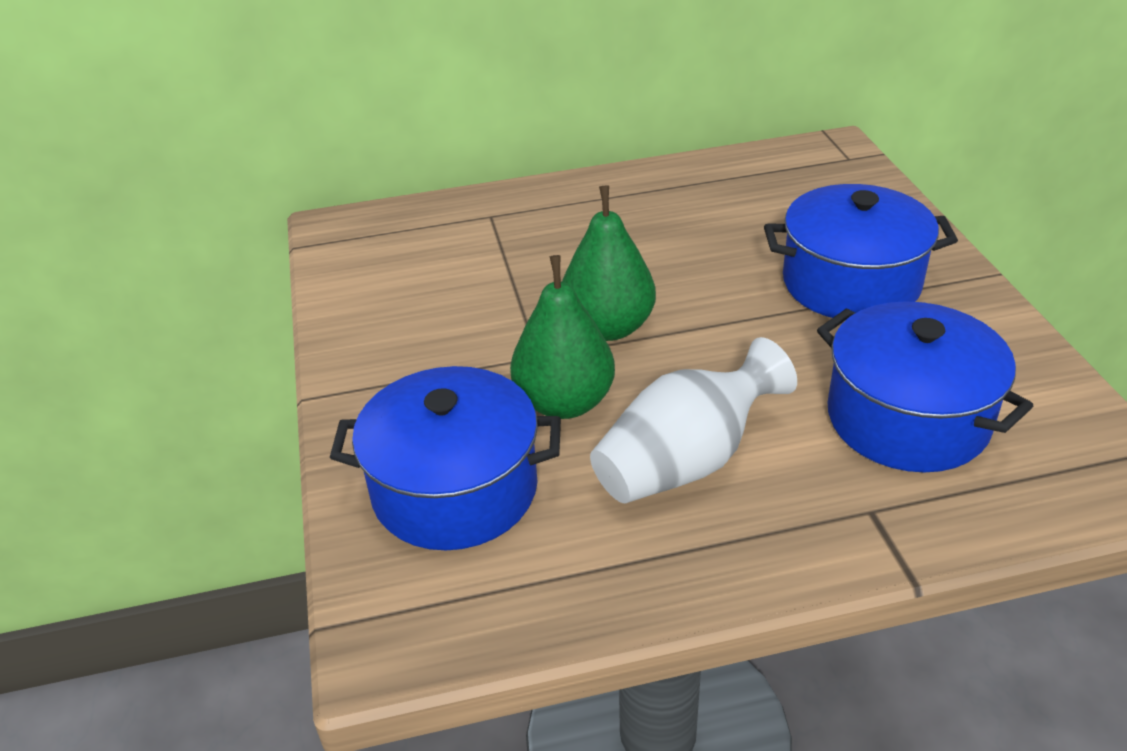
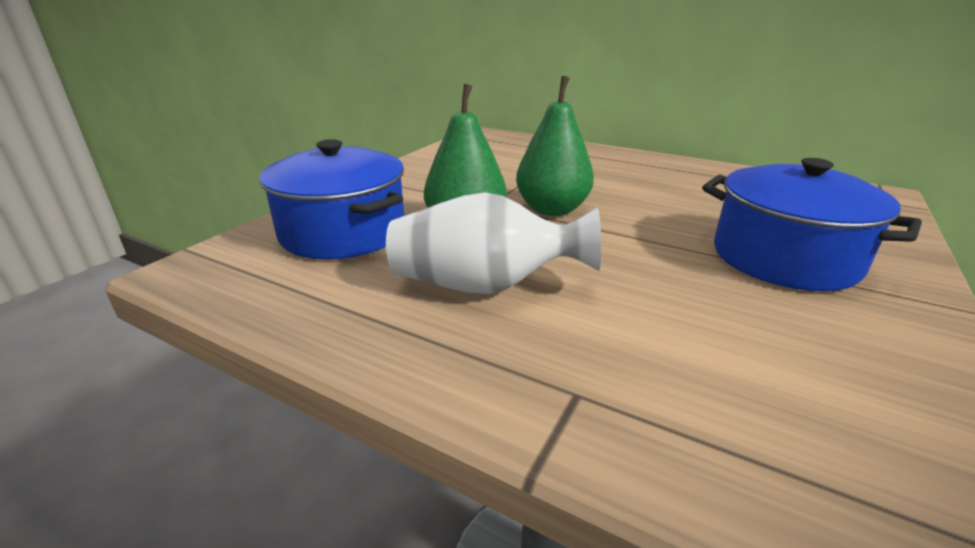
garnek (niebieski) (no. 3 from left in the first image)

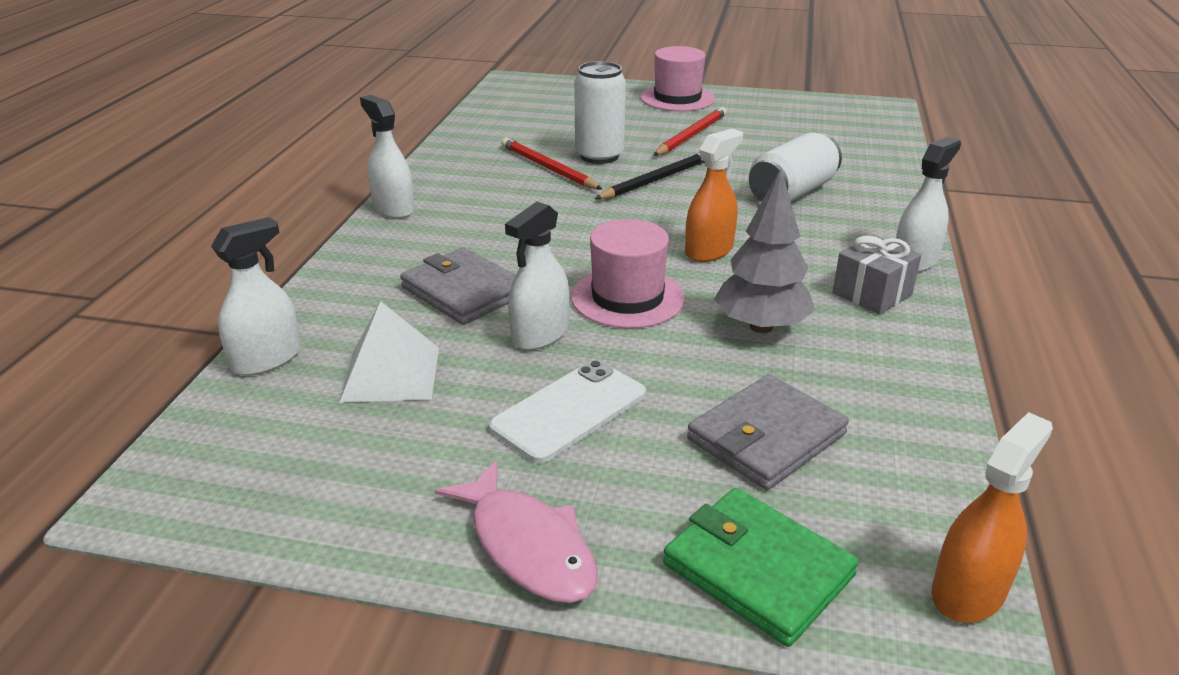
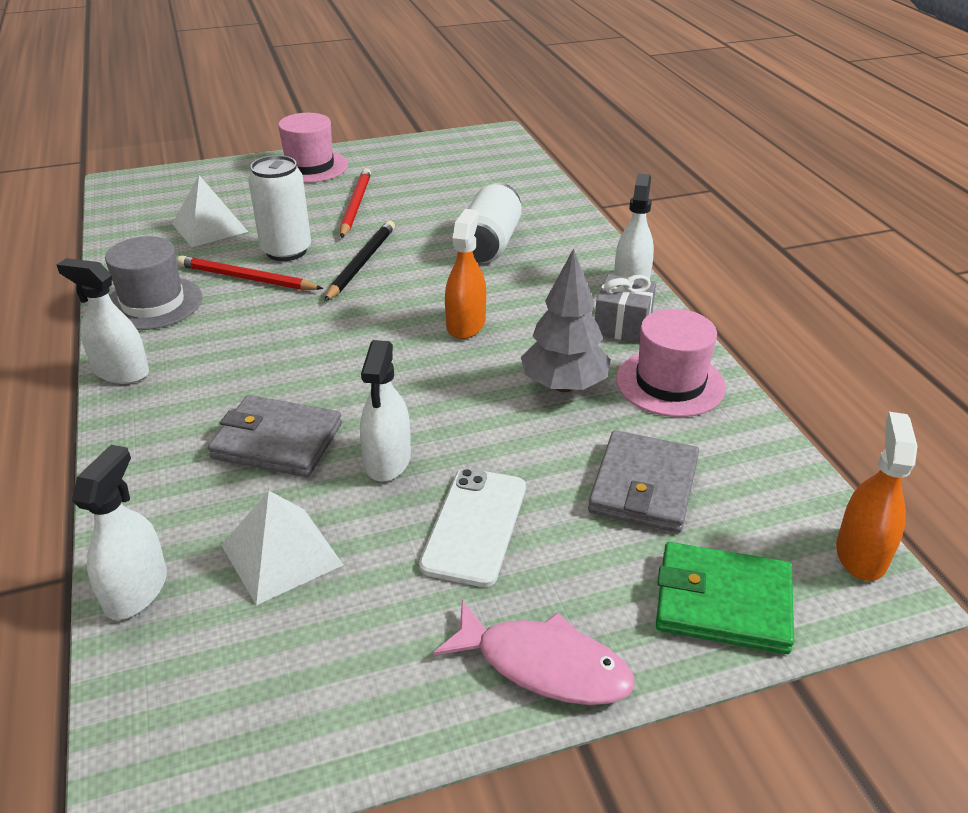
kapelusz (różowy) (no. 2 from left)
piramida (biały) (no. 1 from left)
kapelusz (szary)

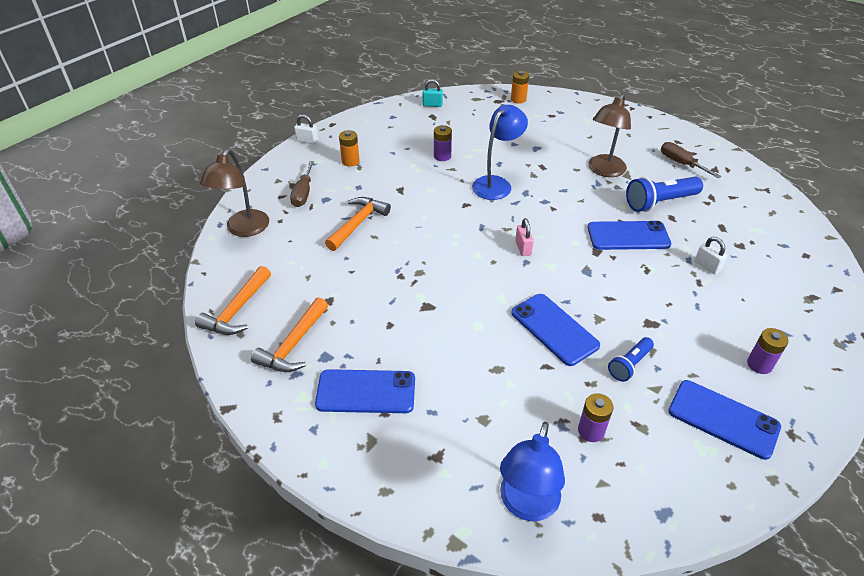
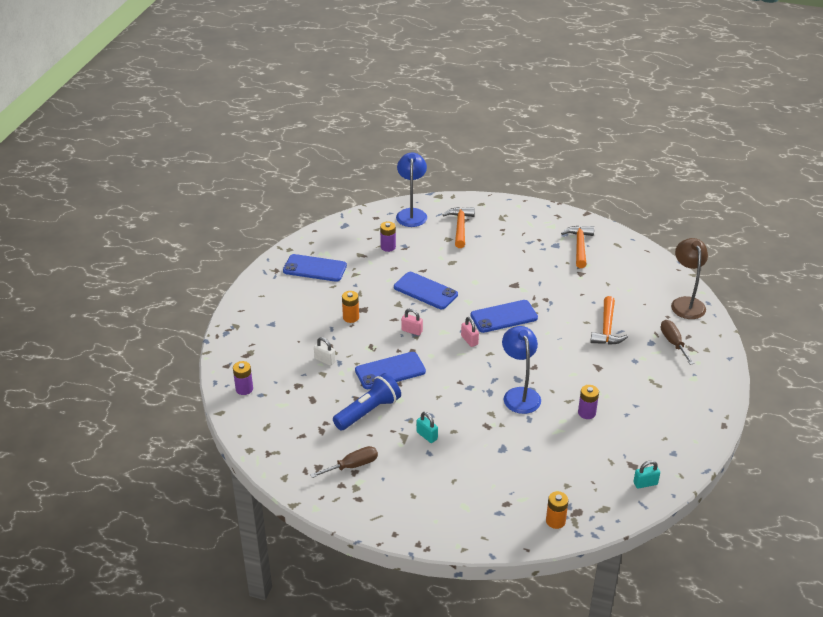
kłódka (turkusowy) (no. 1 from left)
lampka (niebieski) (no. 2 from left)
kłódka (biały) (no. 1 from left in the first image)
bateria (pomarańczowy) (no. 1 from left)
śrubokręt (brązowy) (no. 1 from left)
młotek (pomarańczowy) (no. 1 from left)
bateria (fioletowy) (no. 1 from left)
latarka (niebieski) (no. 1 from left in the first image)
telefon (niebieski) (no. 4 from left)
kłódka (różowy) (no. 1 from left)

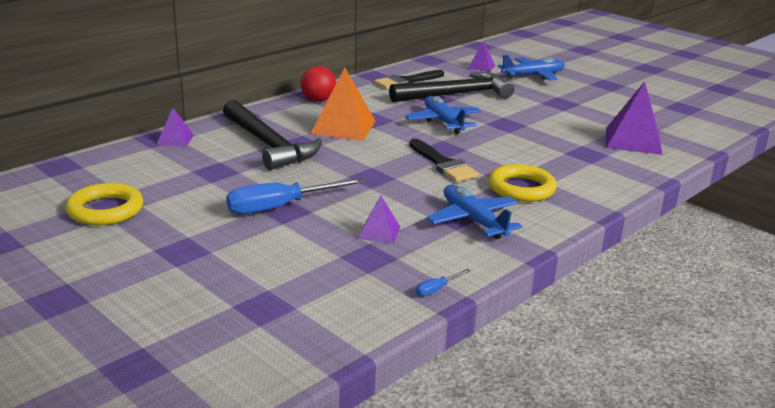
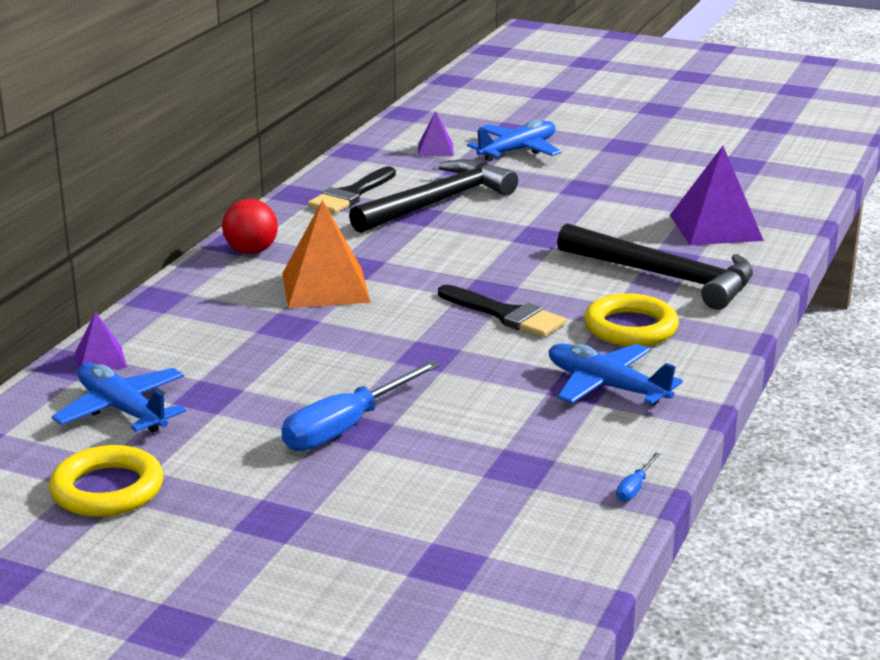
samolot (niebieski) (no. 1 from left)
młotek (czarny) (no. 2 from left)
piramida (fioletowy) (no. 2 from left in the first image)

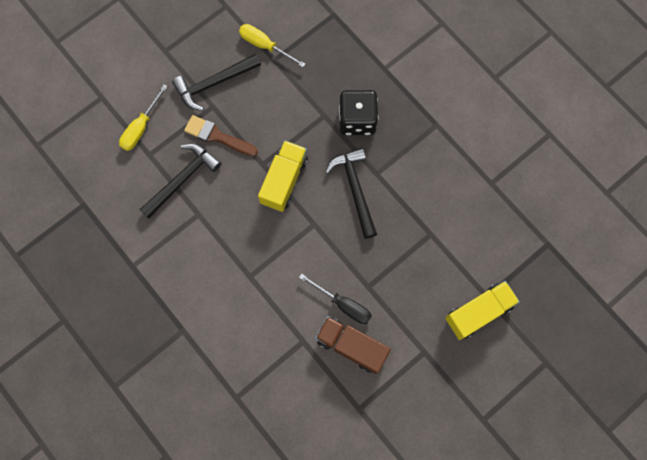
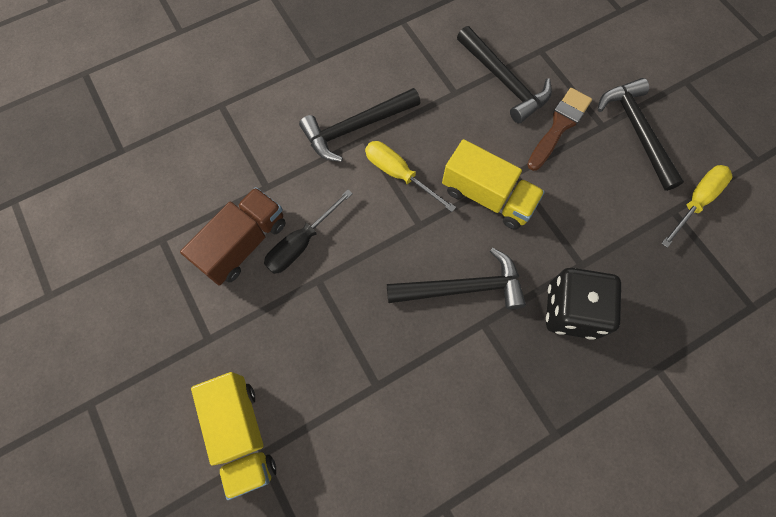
śrubokręt (żółty) (no. 1 from left)
młotek (czarny) (no. 1 from left)

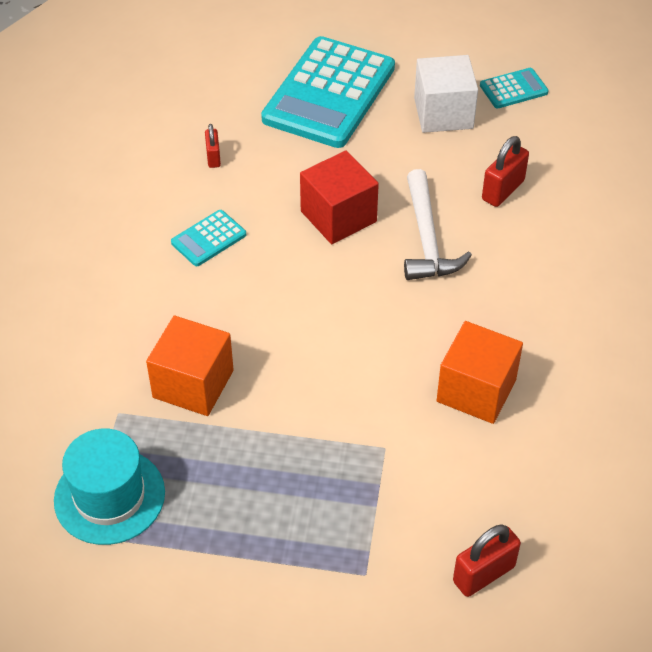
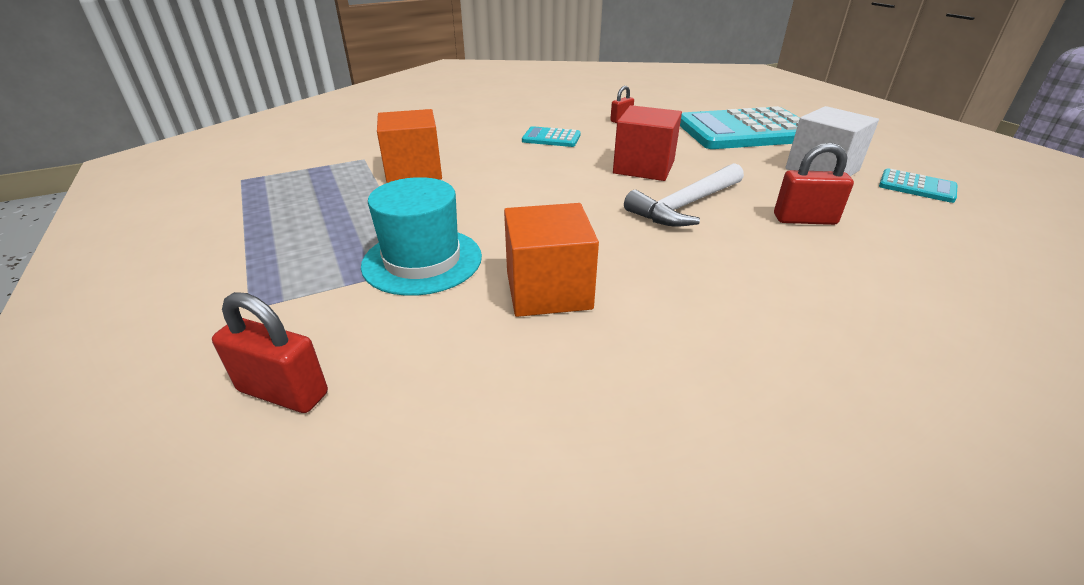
kapelusz (turkusowy)

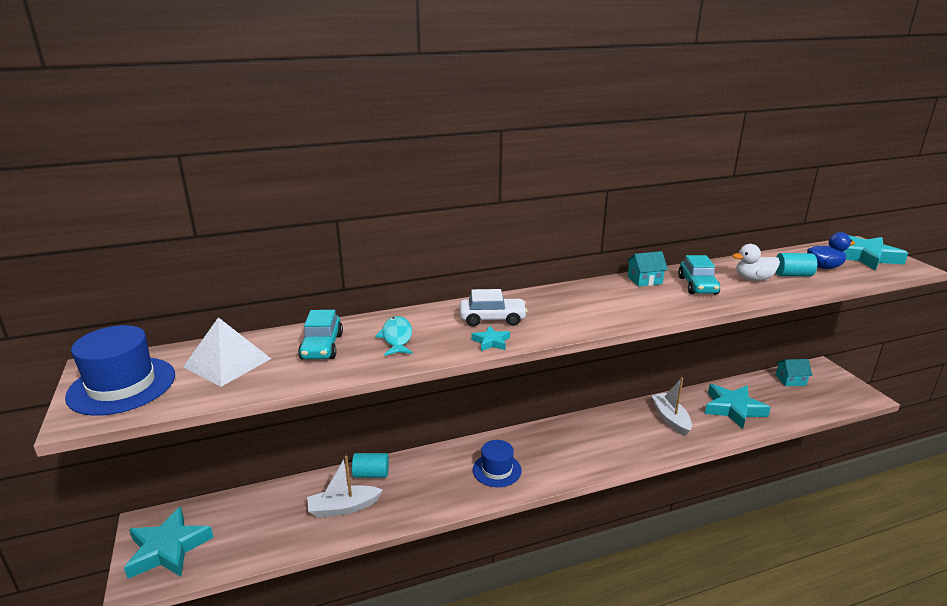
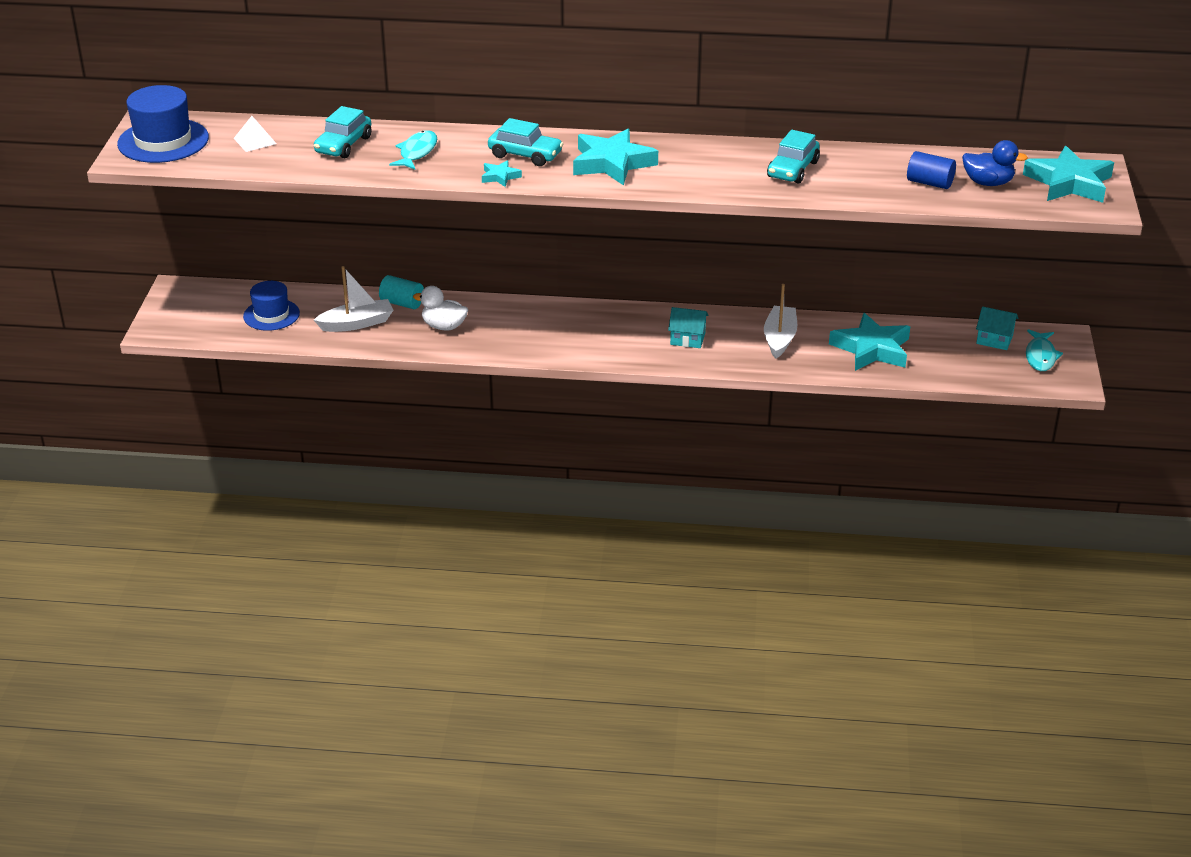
kaczka (biały)
domek (turkusowy) (no. 1 from left)
walec (niebieski)
samochód (turkusowy) (no. 2 from left)
piramida (biały)
kapelusz (niebieski) (no. 2 from left)
łódka (biały) (no. 1 from left)
gwiazda (turkusowy) (no. 2 from left)
ryba (turkusowy) (no. 2 from left)

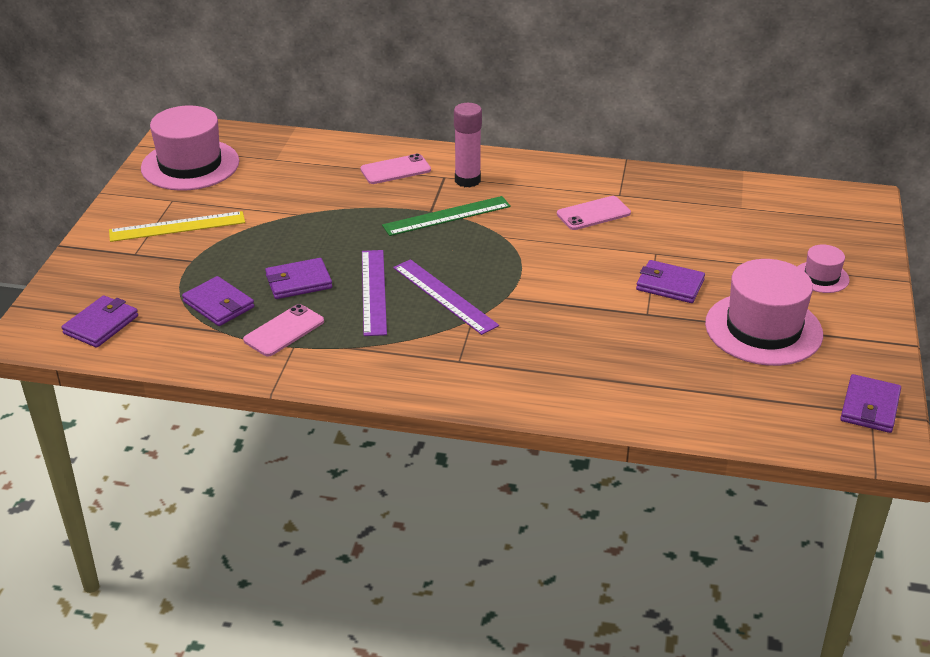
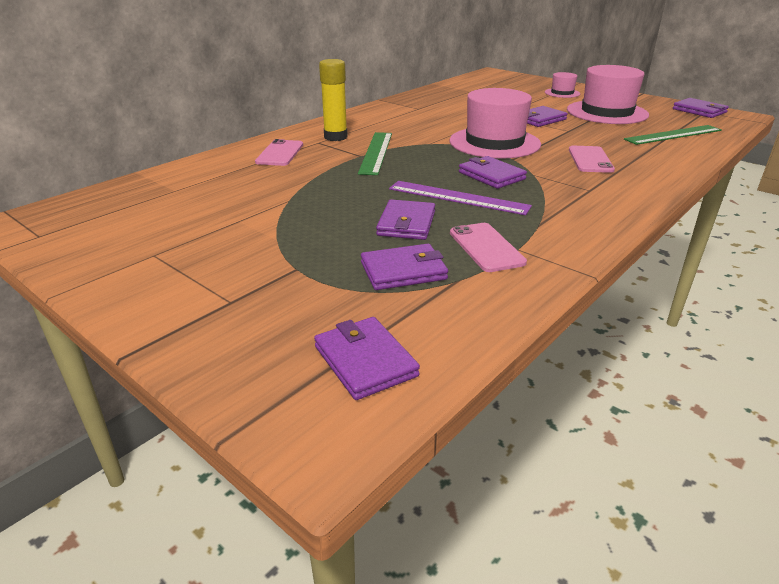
klej w sztyfcie (żółty)
kapelusz (różowy) (no. 1 from left)
telefon (różowy) (no. 3 from left)
linijka (żółty)
portfel (fioletowy) (no. 4 from left)
linijka (zielony) (no. 2 from left)

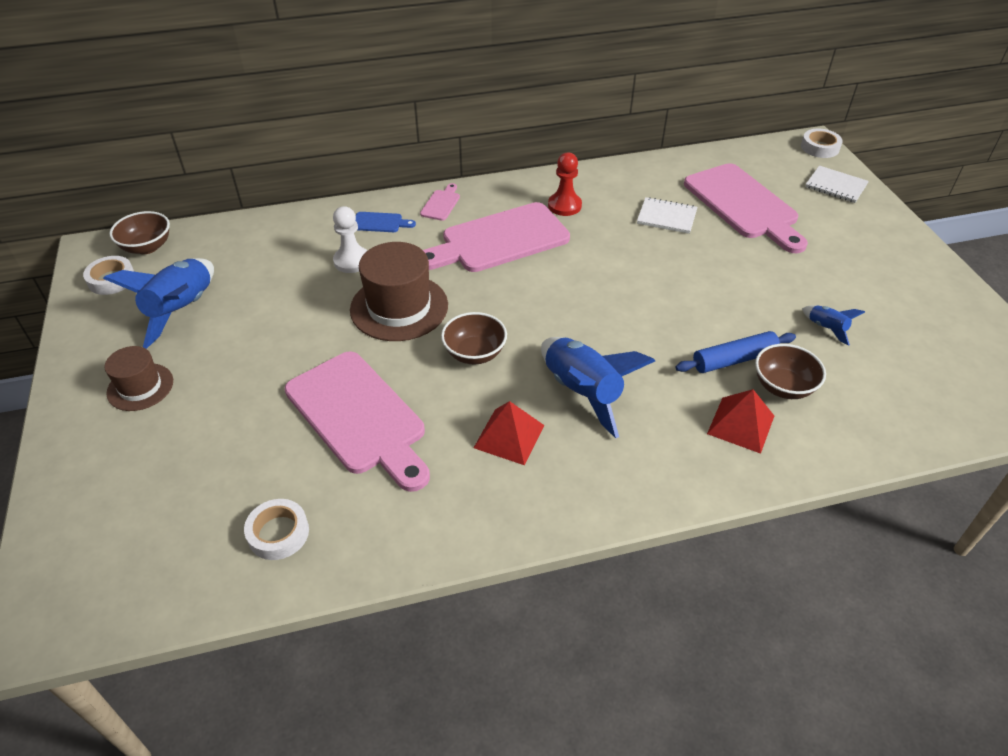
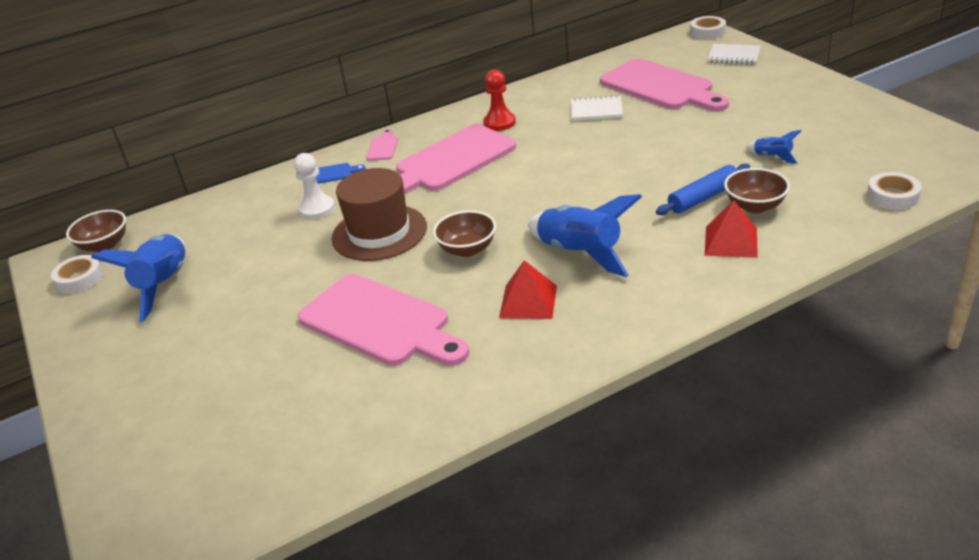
kapelusz (brązowy) (no. 1 from left in the first image)
taśma klejąca (biały) (no. 3 from left)

